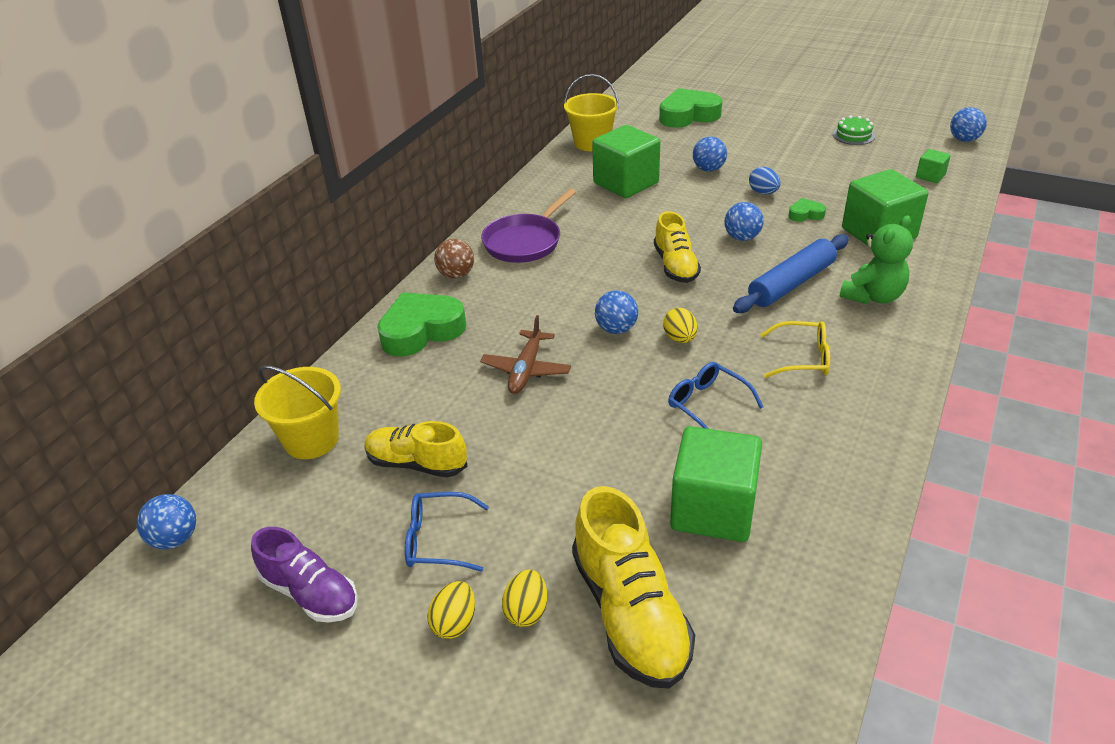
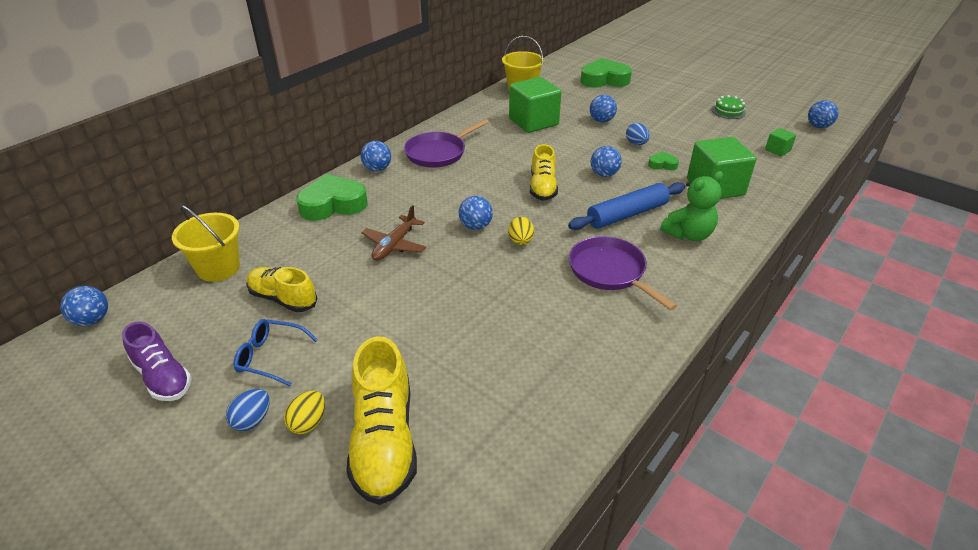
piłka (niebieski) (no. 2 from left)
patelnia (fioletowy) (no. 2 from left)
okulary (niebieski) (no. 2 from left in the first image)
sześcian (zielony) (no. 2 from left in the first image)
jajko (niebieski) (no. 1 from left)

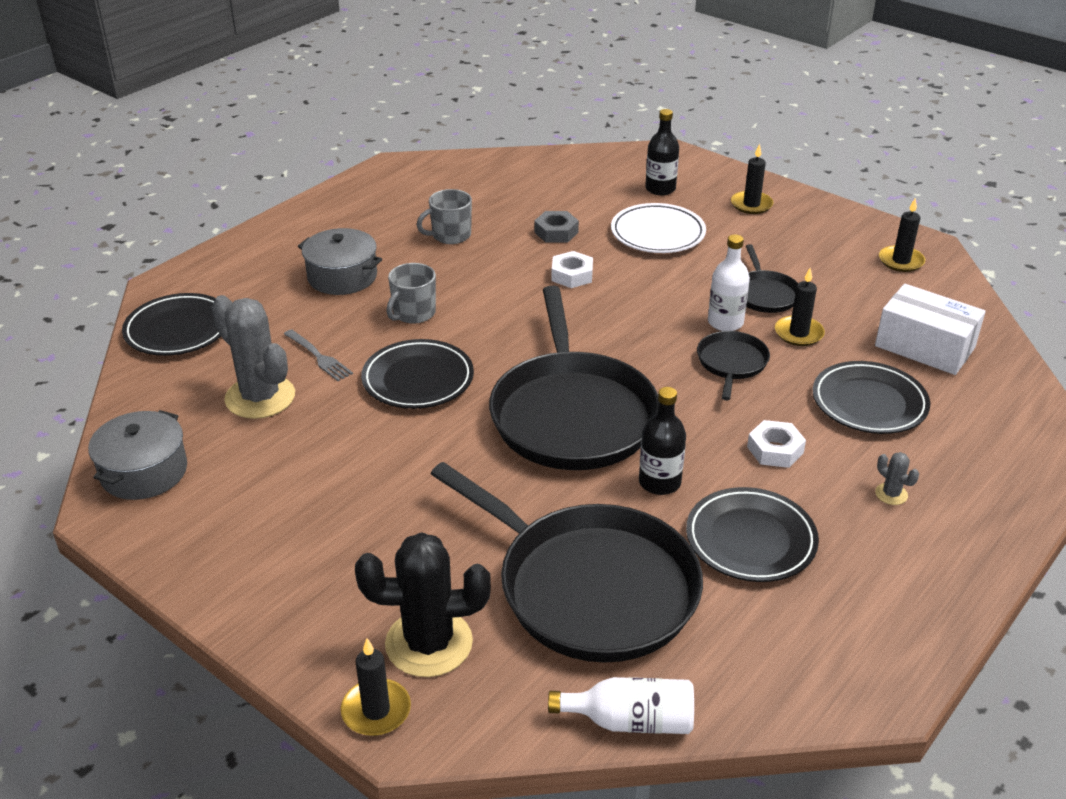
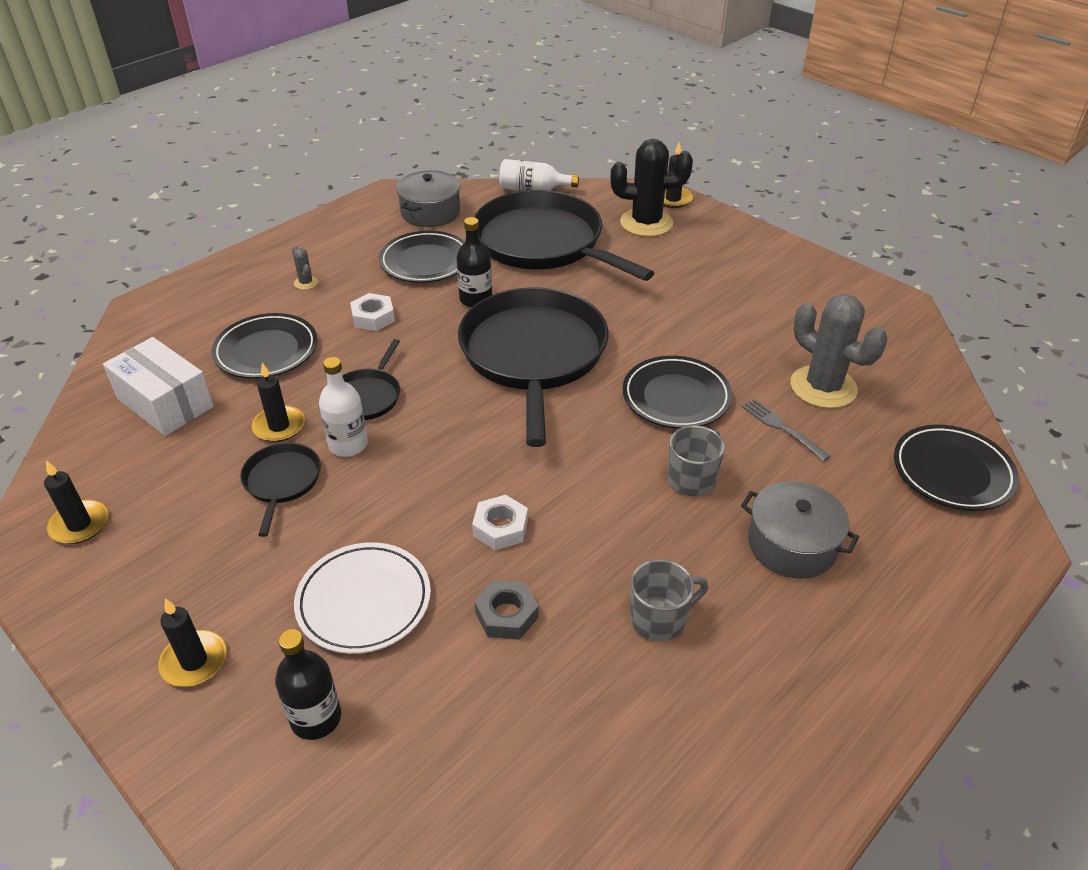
garnek (szary) (no. 1 from left)

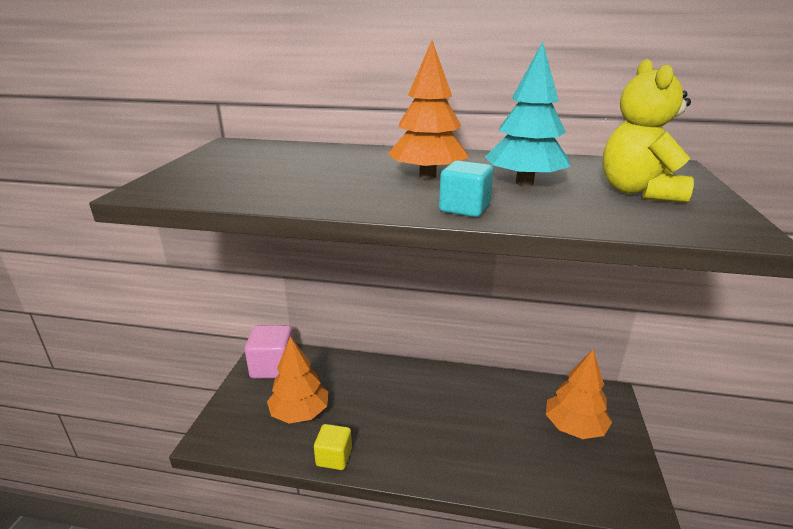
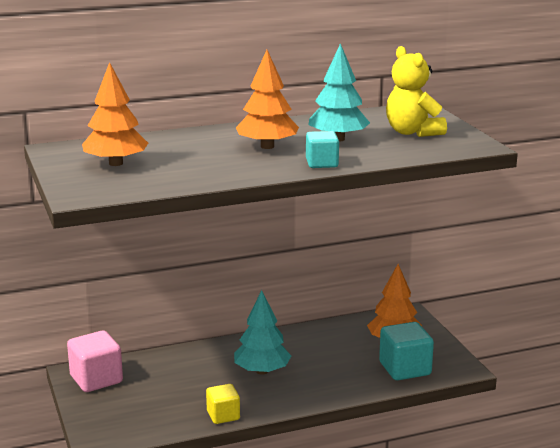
drzewko (pomarańczowy) (no. 1 from left)
drzewko (turkusowy) (no. 1 from left)
sześcian (turkusowy) (no. 2 from left)

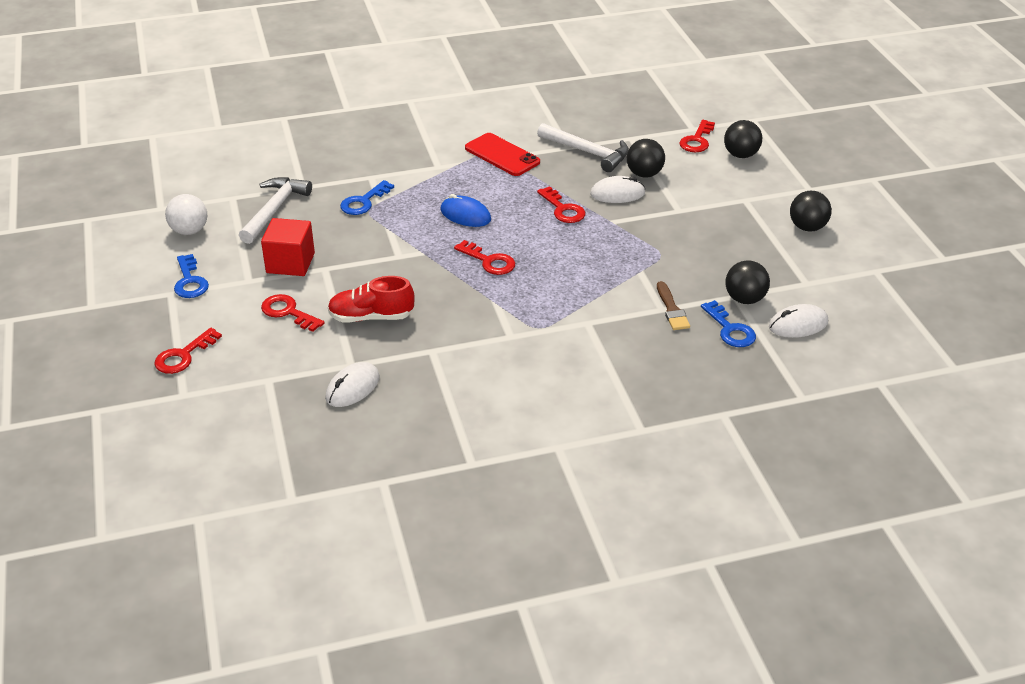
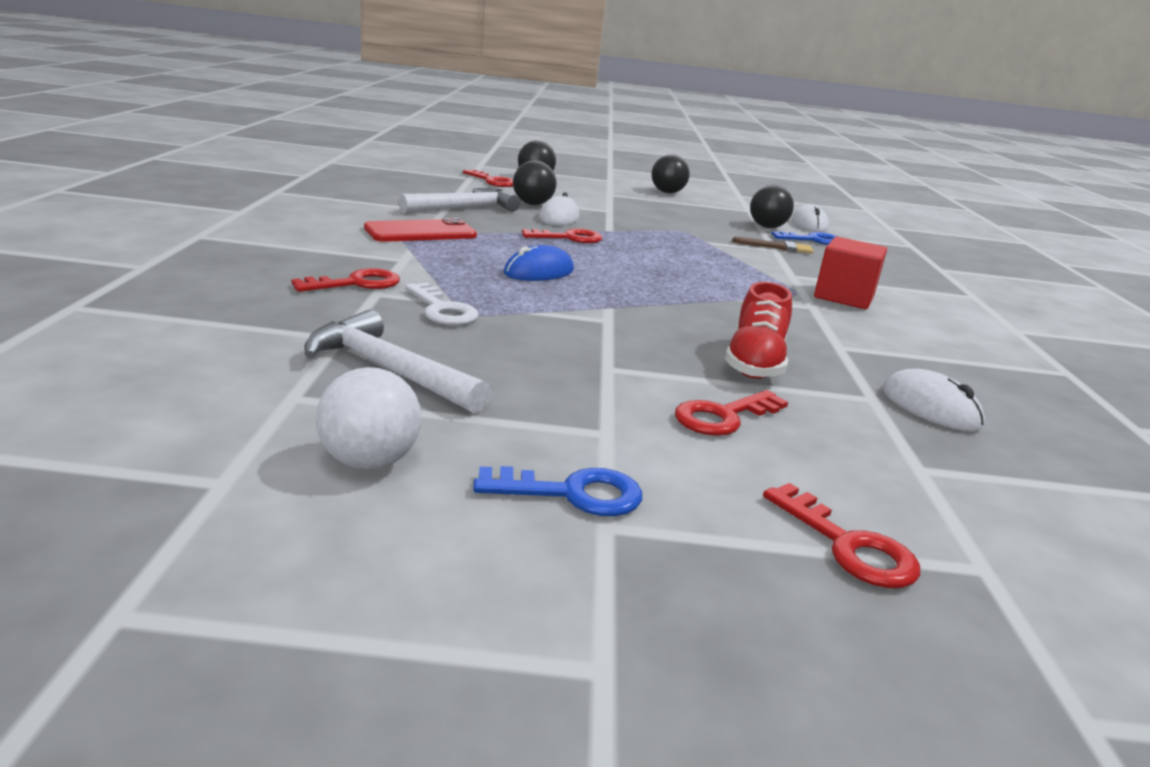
klucz (biały)
sześcian (czerwony)
klucz (czerwony) (no. 1 from left)

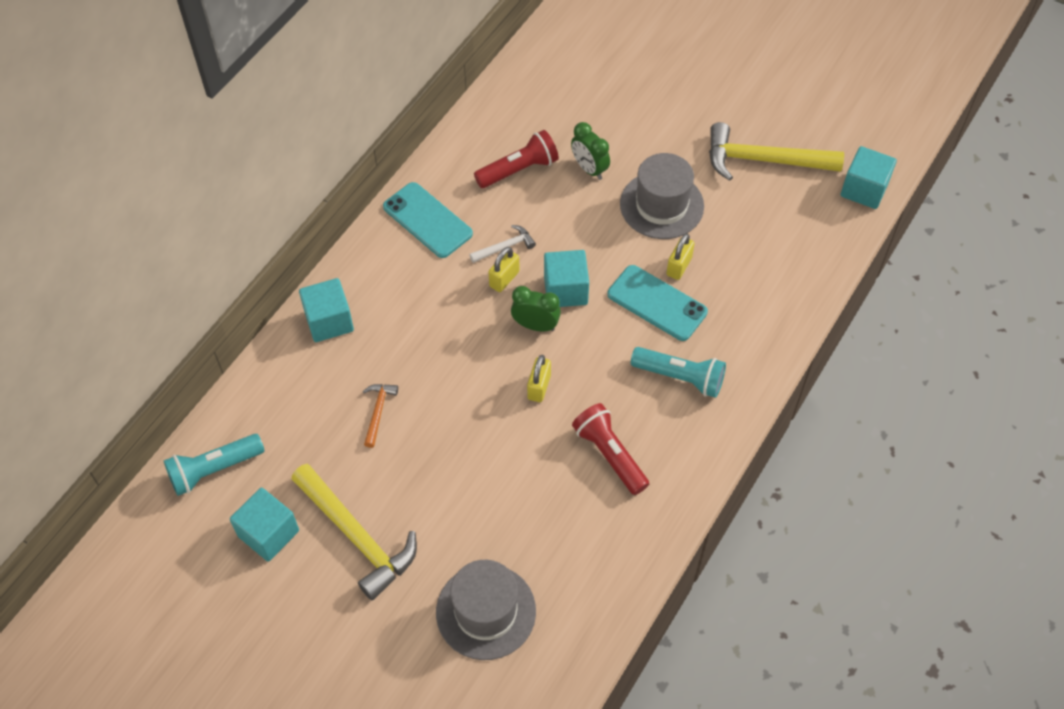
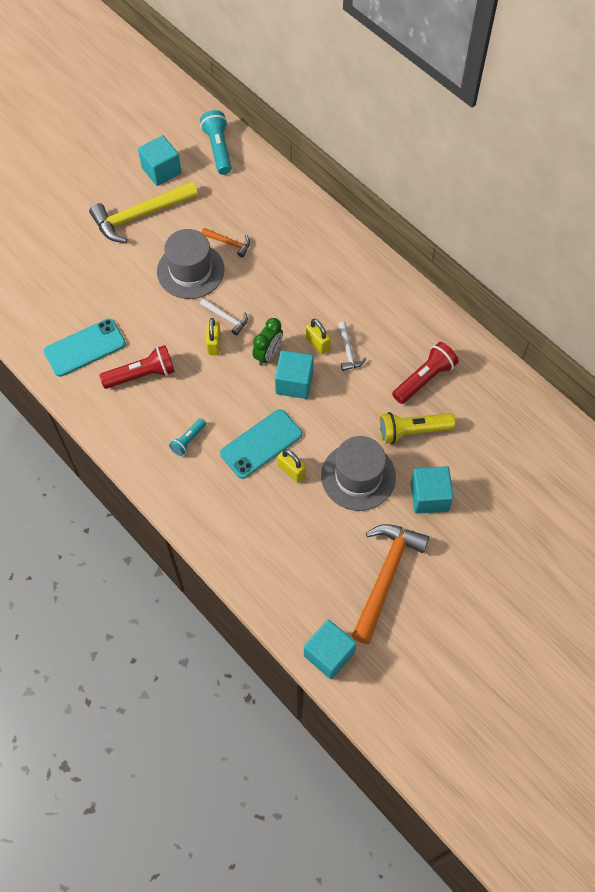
latarka (żółty)
młotek (pomarańczowy) (no. 2 from left)
latarka (czerwony) (no. 2 from left)
telefon (turkusowy) (no. 1 from left)
sześcian (turkusowy) (no. 4 from left)
latarka (turkusowy) (no. 1 from left)
kłódka (żółty) (no. 1 from left)
kapelusz (szary) (no. 1 from left)
młotek (biały) (no. 1 from left)

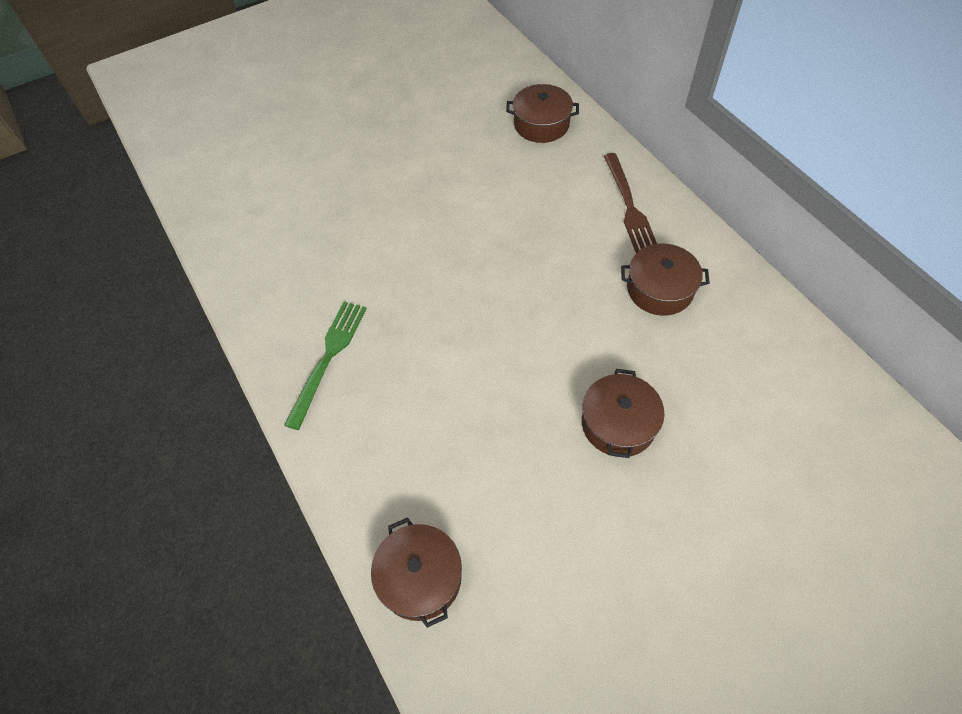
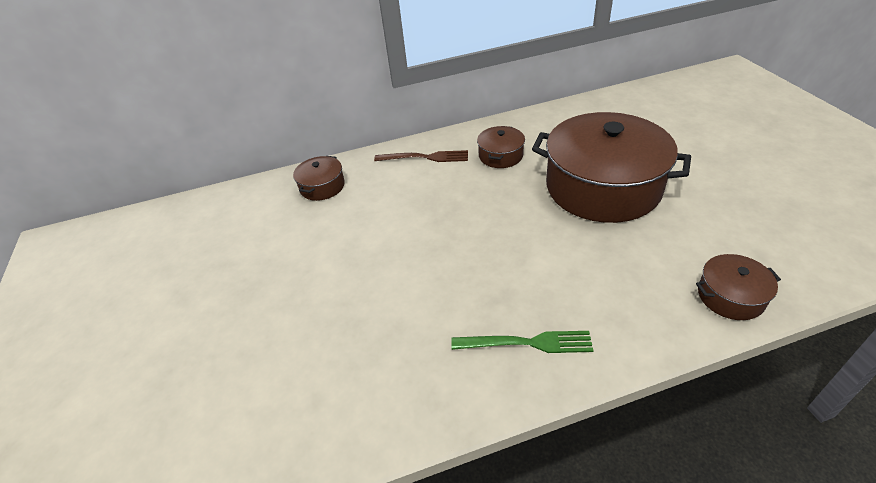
widelec (zielony)
garnek (brązowy) (no. 3 from left)

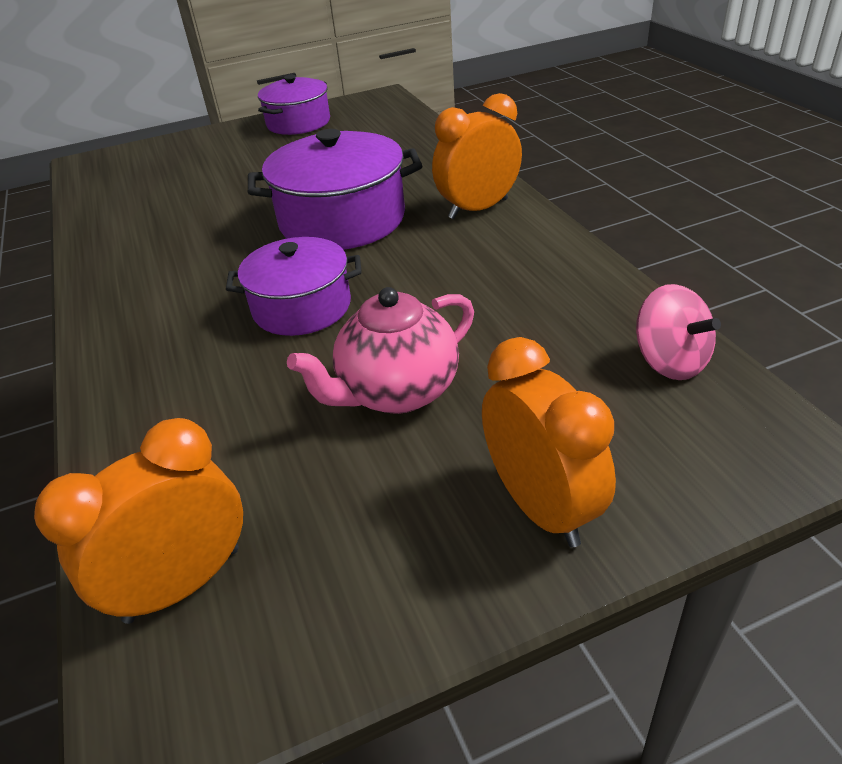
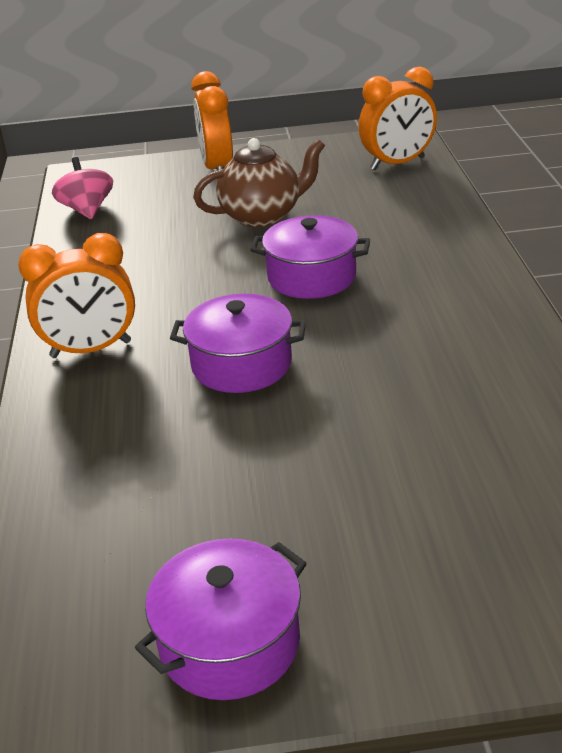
garnek (fioletowy) (no. 2 from left)
imbryk (brązowy)

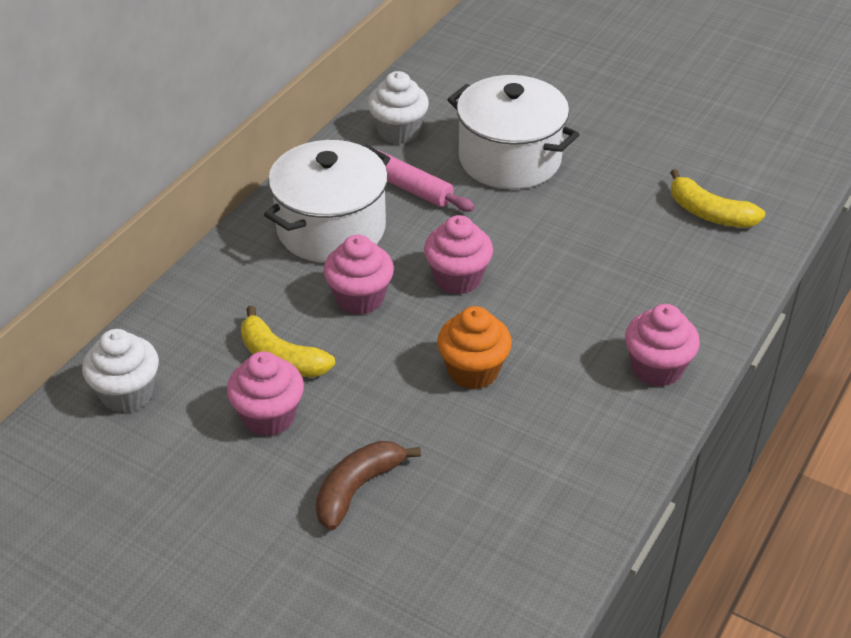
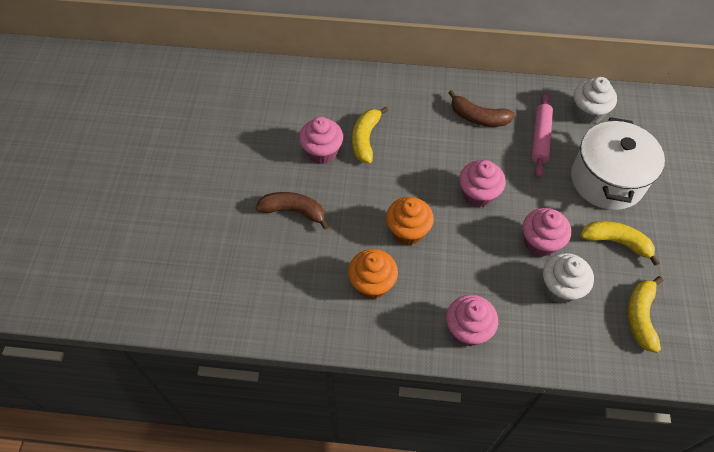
banan (brązowy) (no. 2 from left)
muffinka (różowy) (no. 4 from left)
muffinka (biały) (no. 1 from left)
banan (żółty) (no. 2 from left)
muffinka (pomarańczowy) (no. 1 from left)

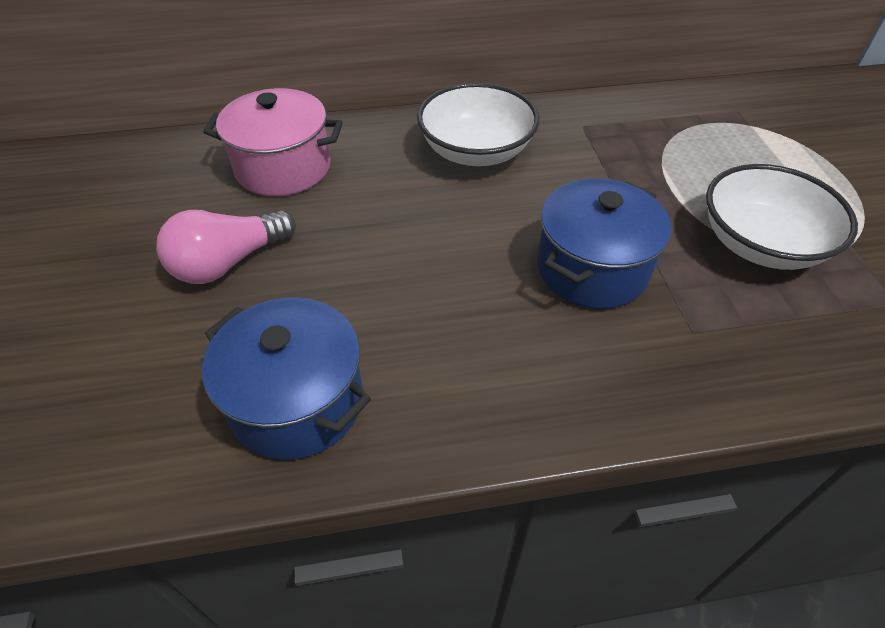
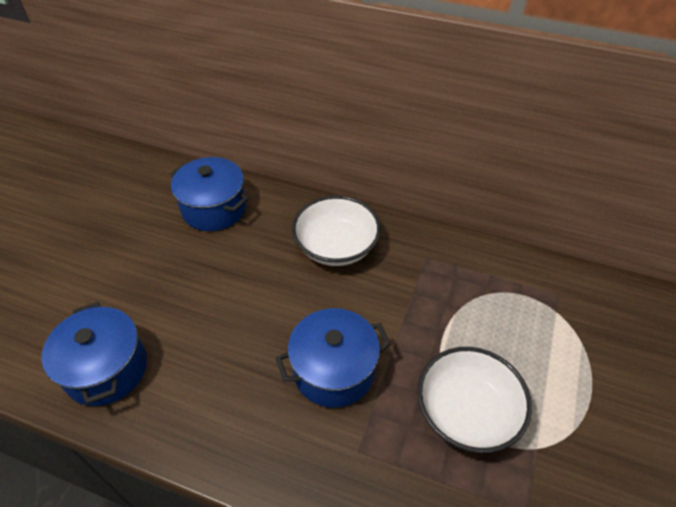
garnek (niebieski) (no. 2 from left)
żarówka (różowy)

